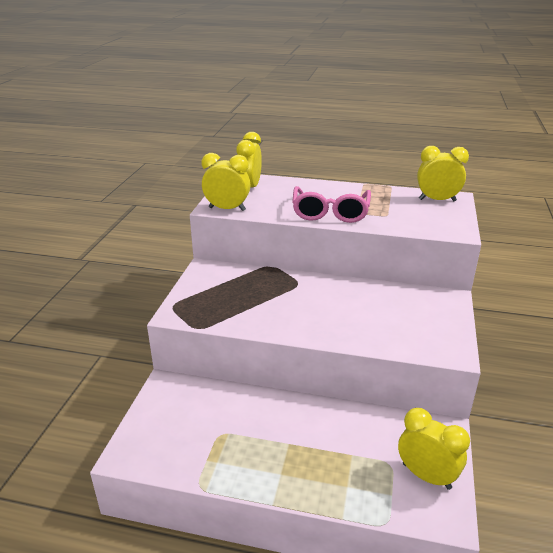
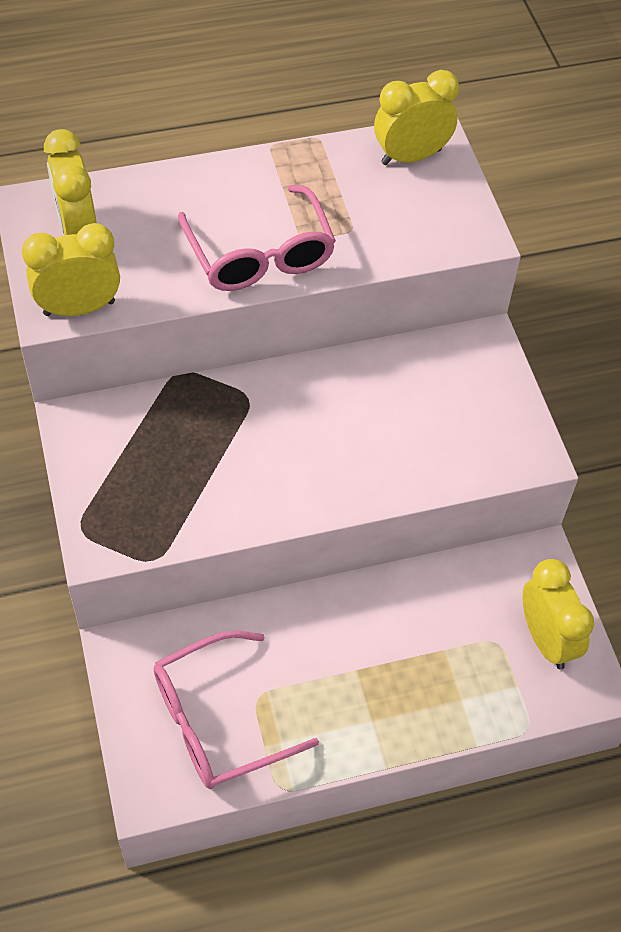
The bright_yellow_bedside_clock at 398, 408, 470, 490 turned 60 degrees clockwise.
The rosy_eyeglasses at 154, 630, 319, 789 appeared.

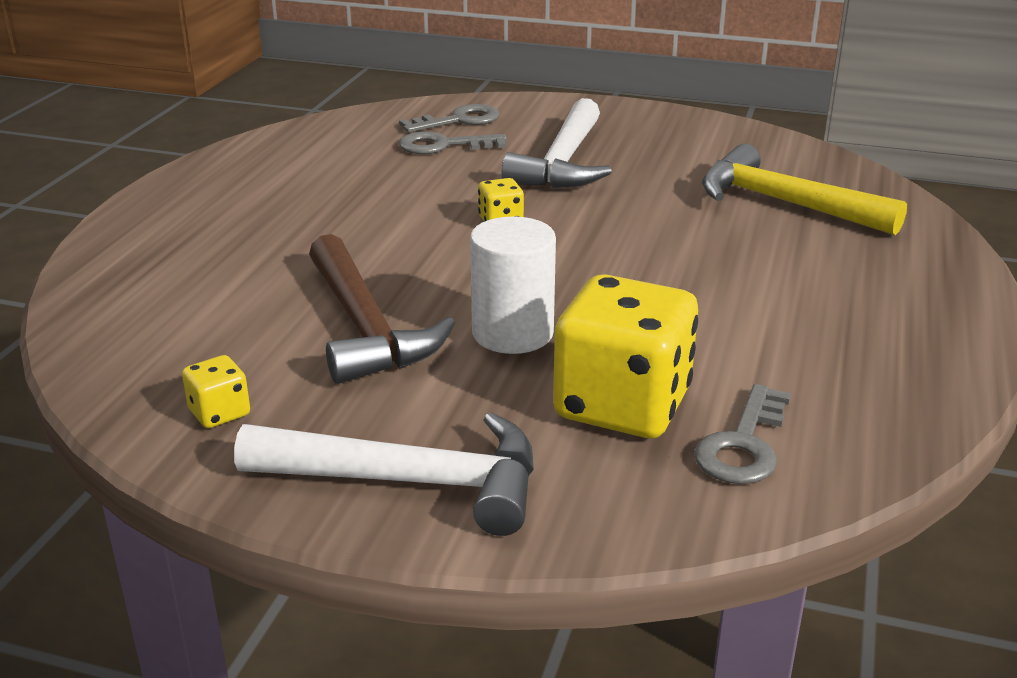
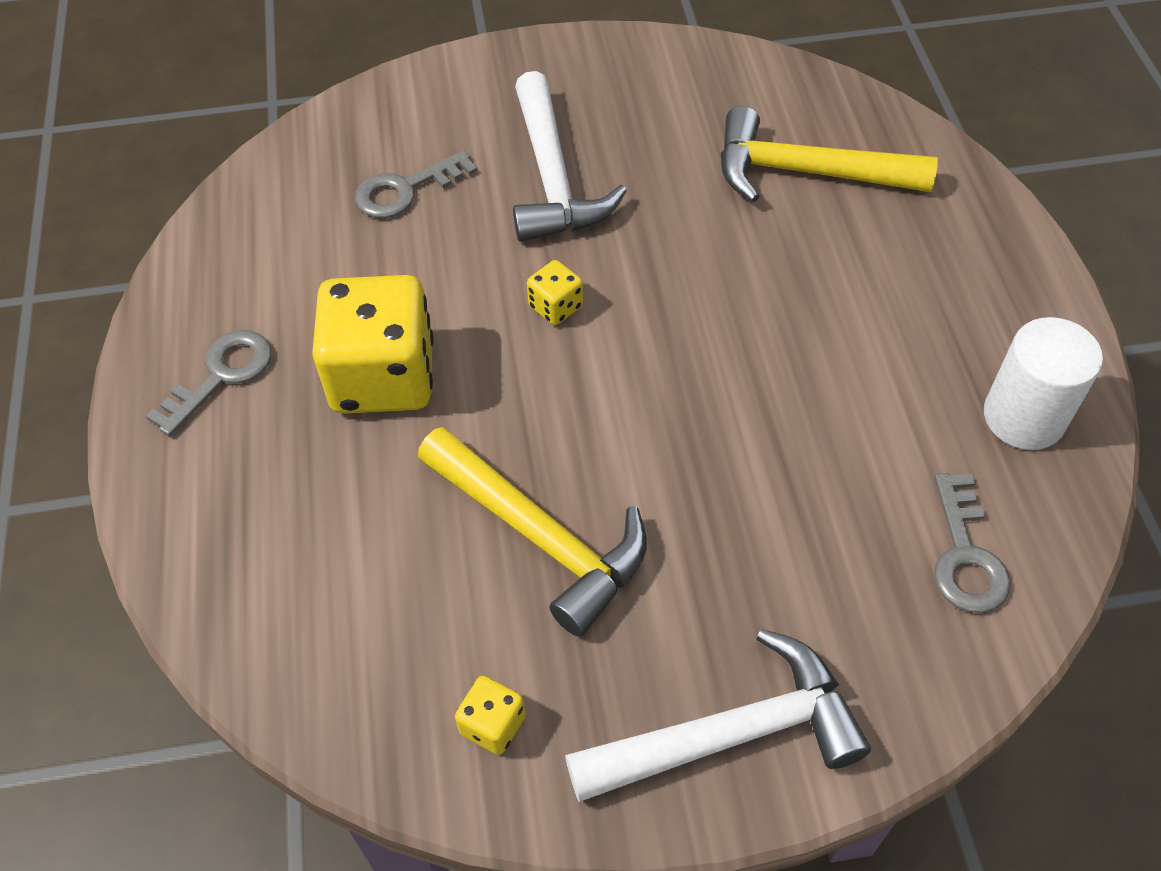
The ash-grey_latchkey moved from 399, 104, 499, 132 to 146, 330, 272, 436.
The pure_white_cylinder moved from 470, 217, 556, 354 to 984, 317, 1103, 450.
The brown_hammer at 309, 234, 455, 384 became the bright_yellow_hammer at 418, 427, 647, 637.
The bright_yellow_dice moved from 553, 274, 698, 438 to 312, 275, 434, 414.

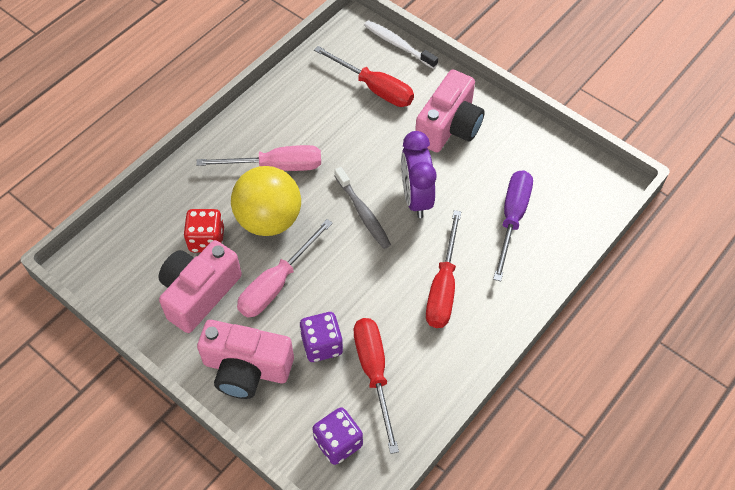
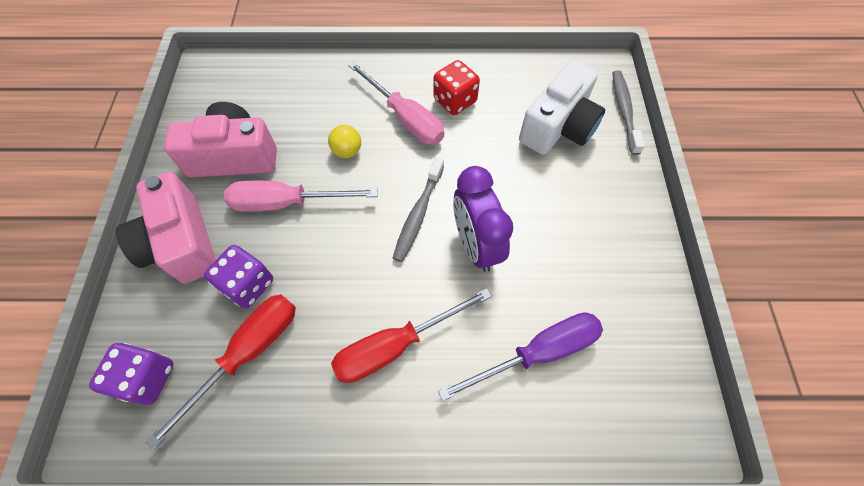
The pure_white_toothbrush at 364, 20, 438, 69 became the ash-grey_toothbrush at 612, 70, 645, 155.
The crimson_flat_screwdriver at 314, 46, 414, 107 was replaced by the pure_white_compact_camera at 519, 60, 605, 155.
The rosy_compact_camera at 415, 70, 485, 152 disappeared.
The purple_bedside_clock at 401, 131, 437, 218 turned 60 degrees counterclockwise.
The bright_yellow_play_ball at 231, 166, 301, 236 changed to 0.43 times the size.
The crimson_dice moved from 183, 209, 224, 253 to 433, 60, 480, 115.

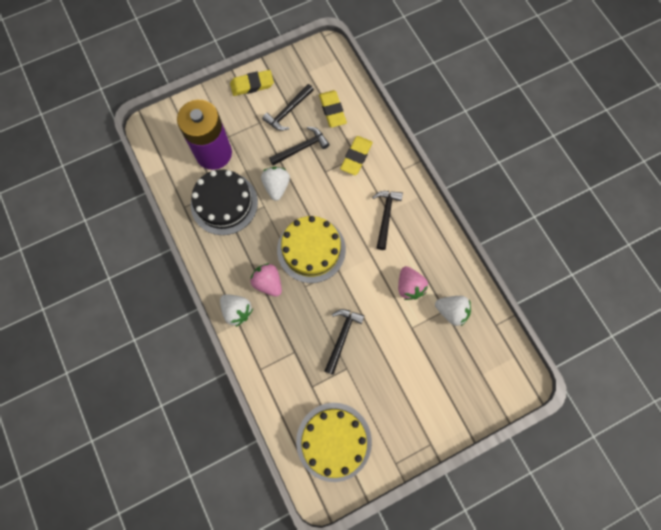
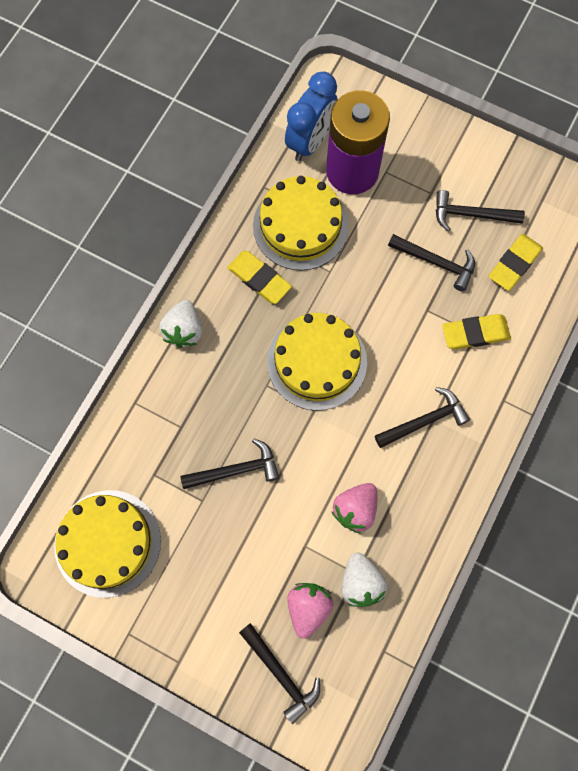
The bright_yellow_eraser moved from 230, 70, 274, 96 to 227, 251, 292, 304.
The pure_white_strawberry at 261, 167, 290, 201 disappeared.
The jet-black_gateau at 191, 169, 258, 235 became the bright_yellow_gateau at 253, 176, 349, 270.
The rosy_strawberry moved from 250, 263, 282, 297 to 287, 583, 334, 639.
The royal_blue_bedside_clock at 285, 72, 338, 161 appeared.
The jet-black_hammer at 239, 623, 320, 724 appeared.

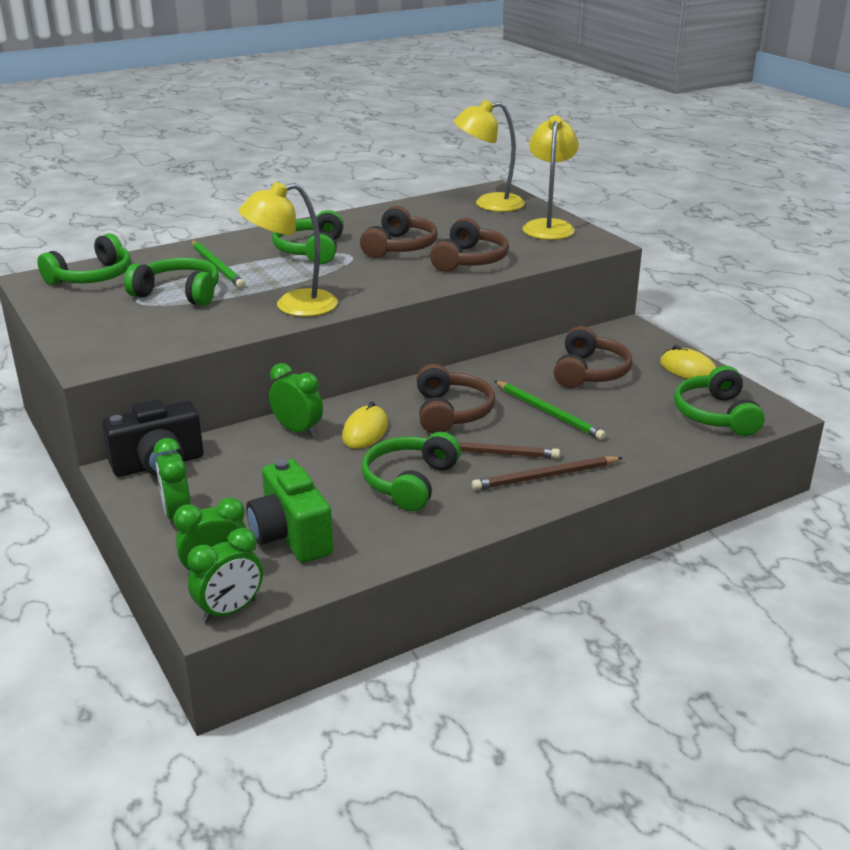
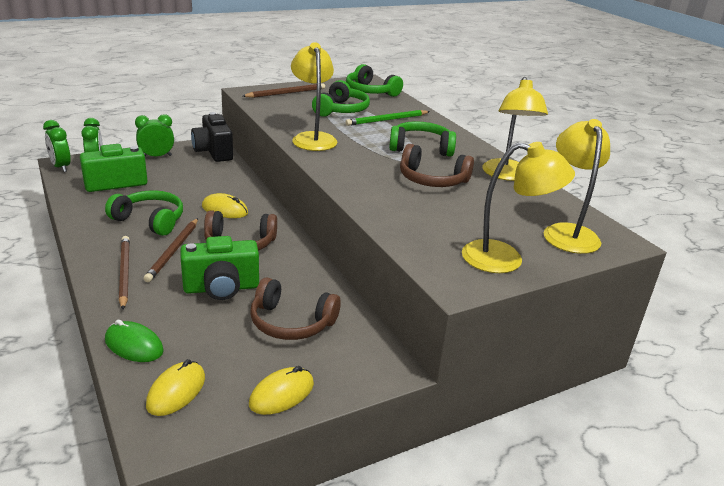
The brown_over-ear_headphones at 430, 218, 509, 272 disappeared.
The green_bedside_clock at 269, 363, 323, 437 disappeared.
The green_over-ear_headphones at 674, 366, 765, 436 was replaced by the bright_yellow_PC_mouse at 146, 359, 205, 416.
The green_lead_pencil at 494, 381, 606, 440 was replaced by the green_compact_camera at 180, 236, 259, 300.
The bright_yellow_lamp at 482, 77, 548, 181 appeared.
The brown_lead_pencil at 243, 83, 325, 98 appeared.
The green_PC_mouse at 105, 320, 164, 362 appeared.

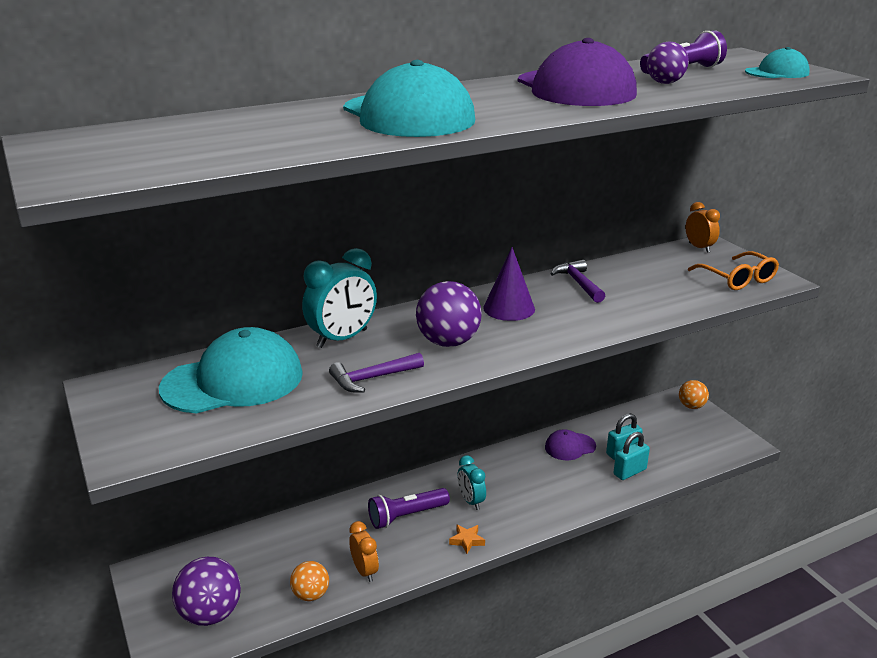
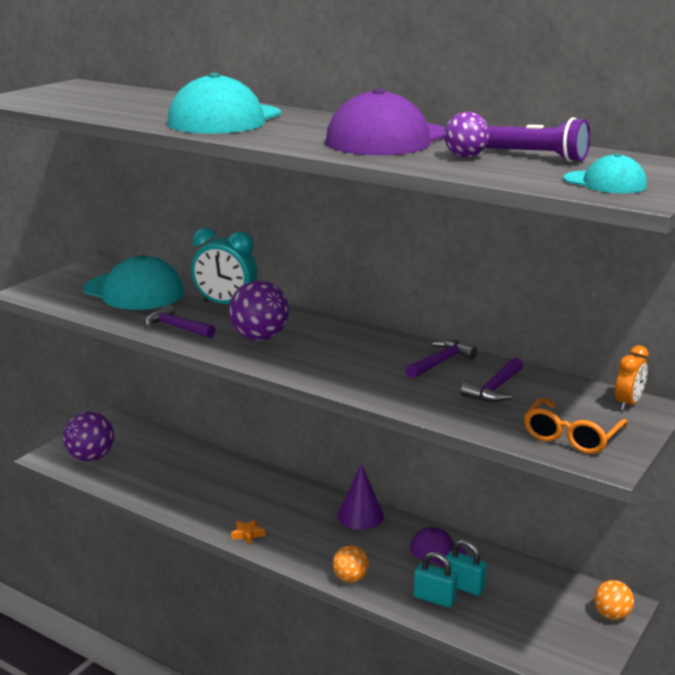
The purple_cone_shape moved from 483, 247, 535, 321 to 337, 464, 384, 530.
The turquoise_bedside_clock at 457, 455, 486, 510 disappeared.
The purple_flashlight at 368, 488, 450, 529 disappeared.
The bright_orange_bedside_clock at 349, 521, 379, 582 disappeared.
The bright_orange_play_ball moved from 290, 561, 329, 601 to 332, 545, 369, 583.
The purple_hammer at 461, 358, 523, 402 appeared.

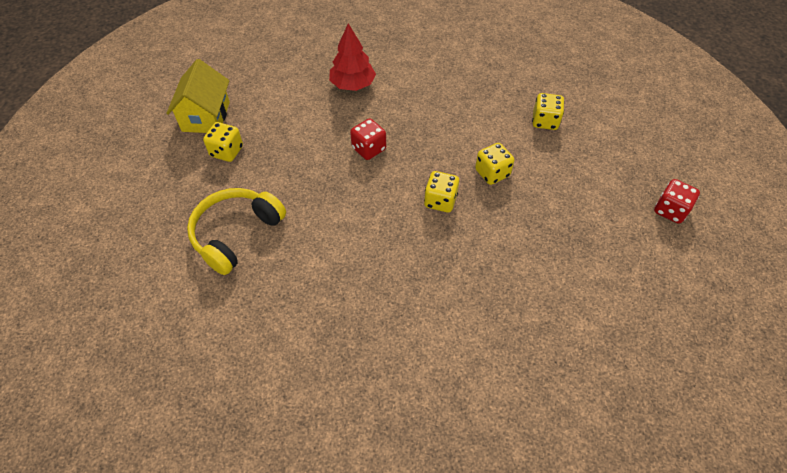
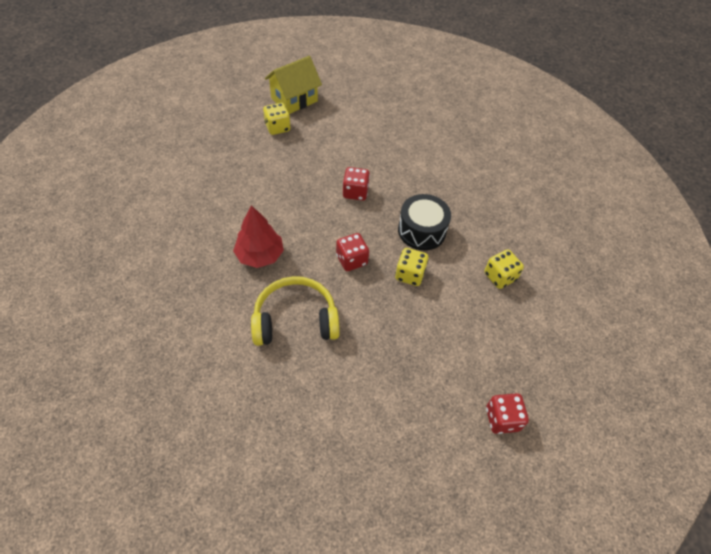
The crimson_toy_tree moved from 329, 23, 376, 91 to 233, 205, 284, 268.
The bright_yellow_dice at 424, 171, 459, 213 became the crimson_dice at 336, 233, 369, 271.
The bright_yellow_over-ear_headphones moved from 187, 188, 286, 275 to 251, 276, 340, 346.
The jet-black_toy_drum at 398, 194, 451, 250 appeared.

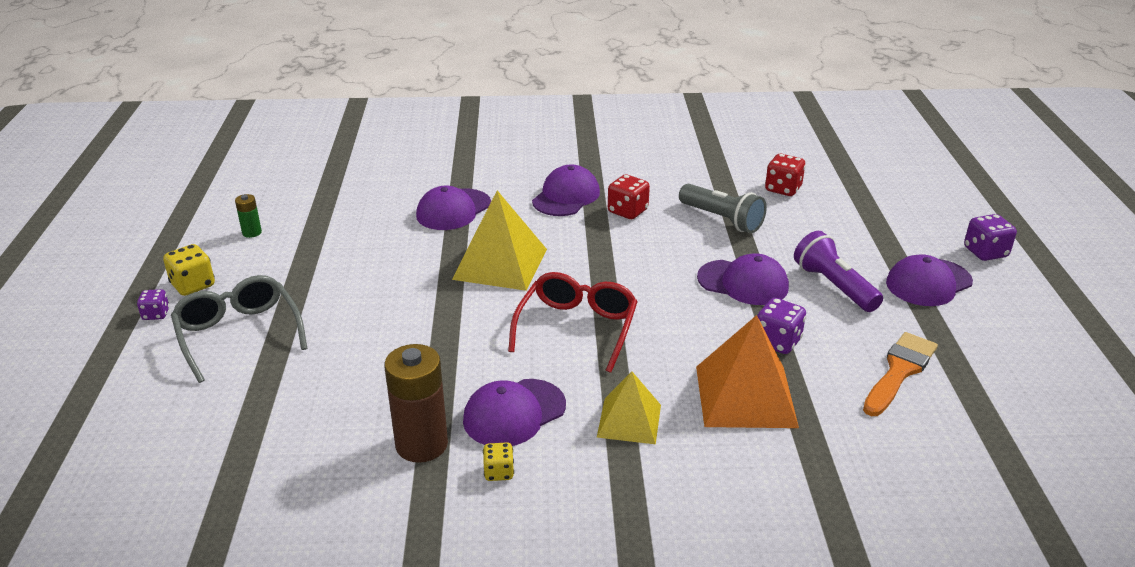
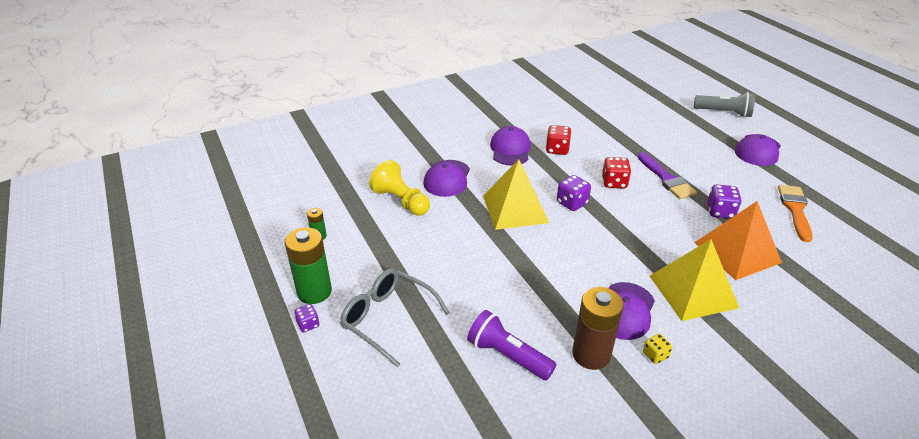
The crimson_dice moved from 765, 154, 806, 196 to 602, 157, 631, 188.
The ash-grey_flashlight moved from 679, 184, 767, 233 to 694, 92, 755, 118.
The purple_dice moved from 964, 214, 1017, 261 to 557, 175, 591, 211.
The purple_flashlight moved from 794, 231, 883, 312 to 467, 310, 556, 380.
The bright_yellow_dice at 163, 244, 215, 296 was replaced by the green_battery at 285, 227, 332, 304.
The purple_peaked_cap at 697, 253, 789, 305 was replaced by the purple_paint_brush at 638, 152, 697, 199.
The crimson_eyeglasses at 508, 272, 638, 373 disappeared.
The bright_yellow_pyramid_shape at 597, 371, 661, 444 changed to 1.61 times the size.
The bright_yellow_chess_pawn at 369, 160, 430, 216 appeared.

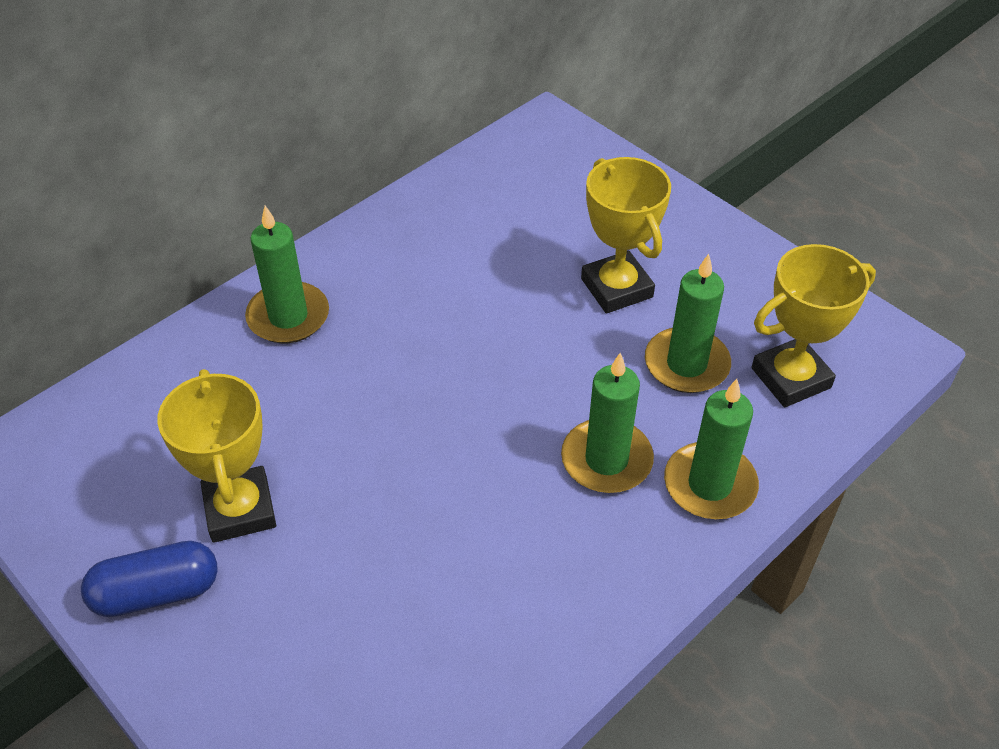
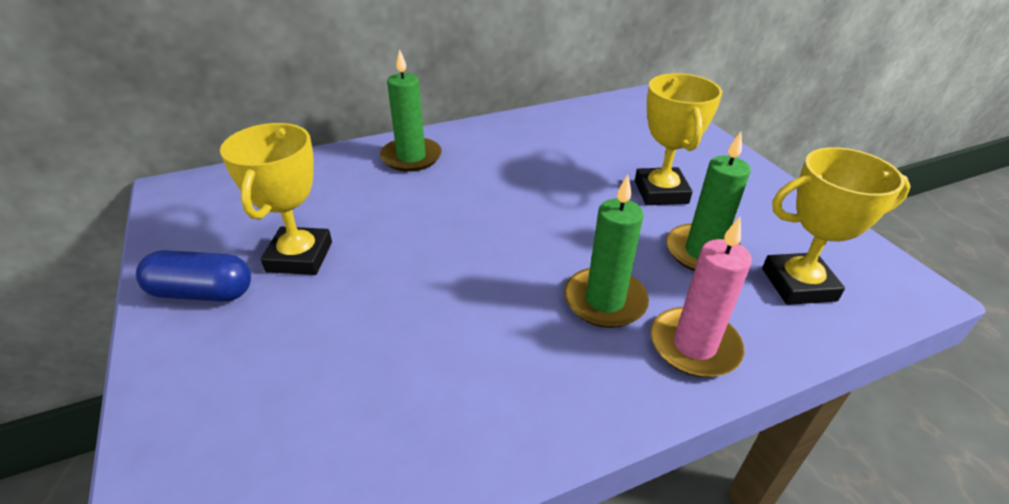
The green_wax_candle at 664, 379, 759, 519 became the rosy_wax_candle at 650, 217, 752, 377.

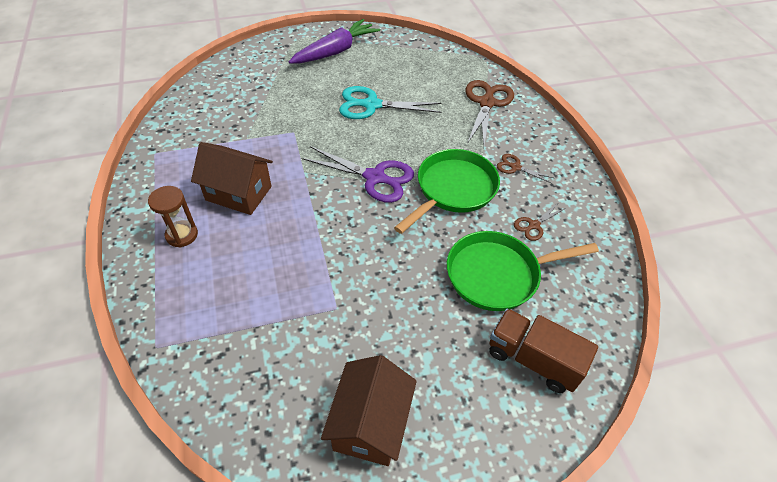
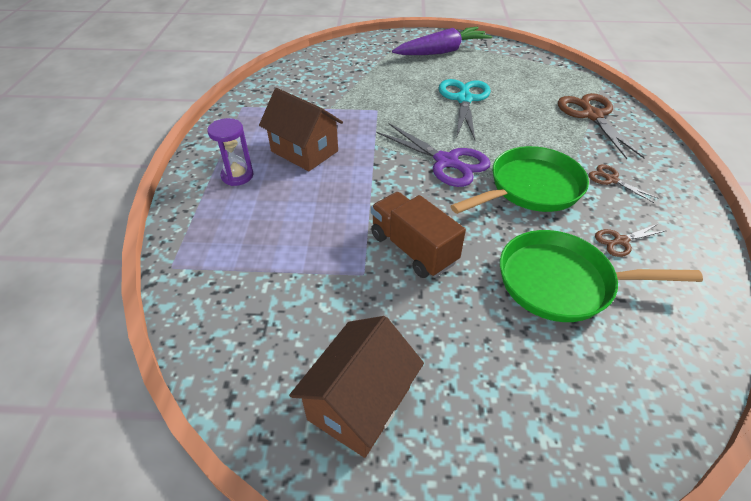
The brown_shears at 466, 80, 514, 145 turned 45 degrees counterclockwise.
The turquoise_shears at 339, 86, 442, 119 turned 75 degrees clockwise.
The brown_sandglass at 148, 186, 198, 248 became the purple_sandglass at 207, 118, 253, 186.
The brown_lorry moved from 489, 309, 598, 393 to 371, 192, 466, 278.

